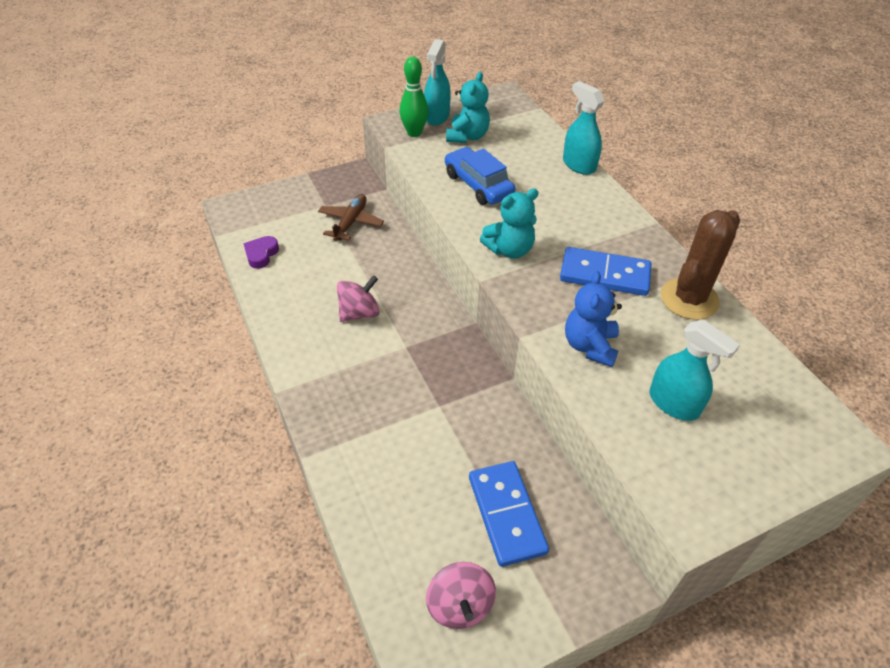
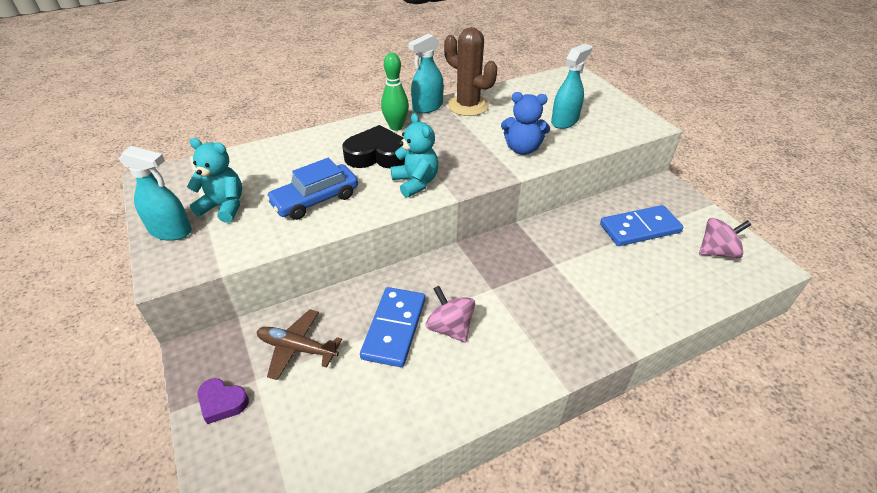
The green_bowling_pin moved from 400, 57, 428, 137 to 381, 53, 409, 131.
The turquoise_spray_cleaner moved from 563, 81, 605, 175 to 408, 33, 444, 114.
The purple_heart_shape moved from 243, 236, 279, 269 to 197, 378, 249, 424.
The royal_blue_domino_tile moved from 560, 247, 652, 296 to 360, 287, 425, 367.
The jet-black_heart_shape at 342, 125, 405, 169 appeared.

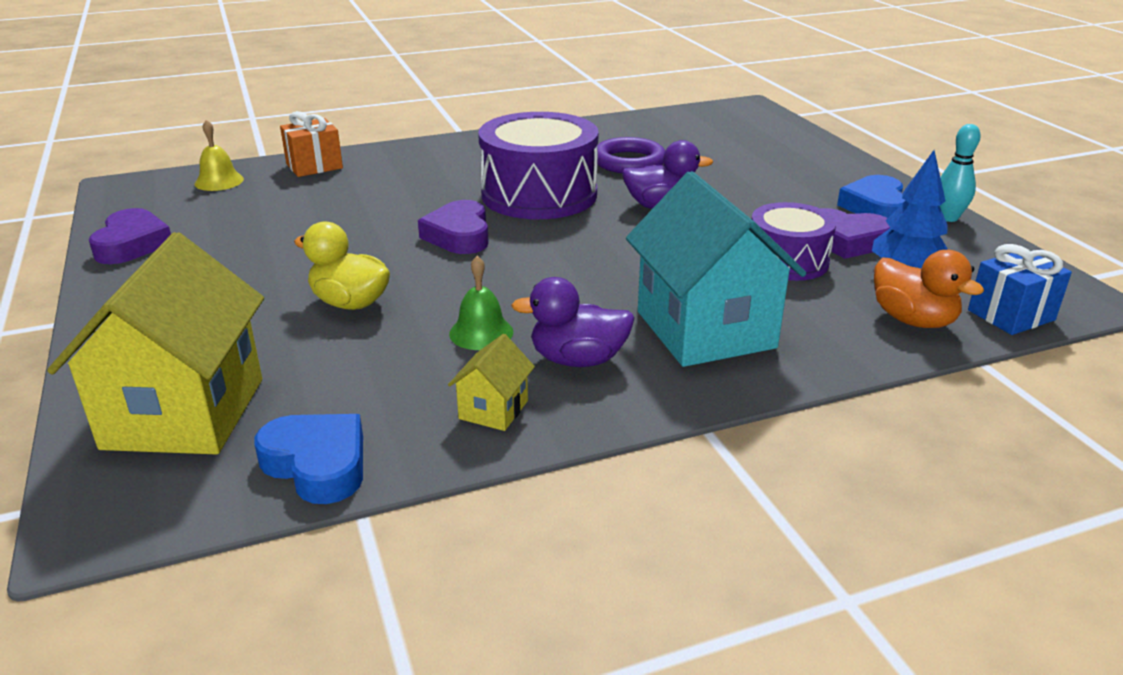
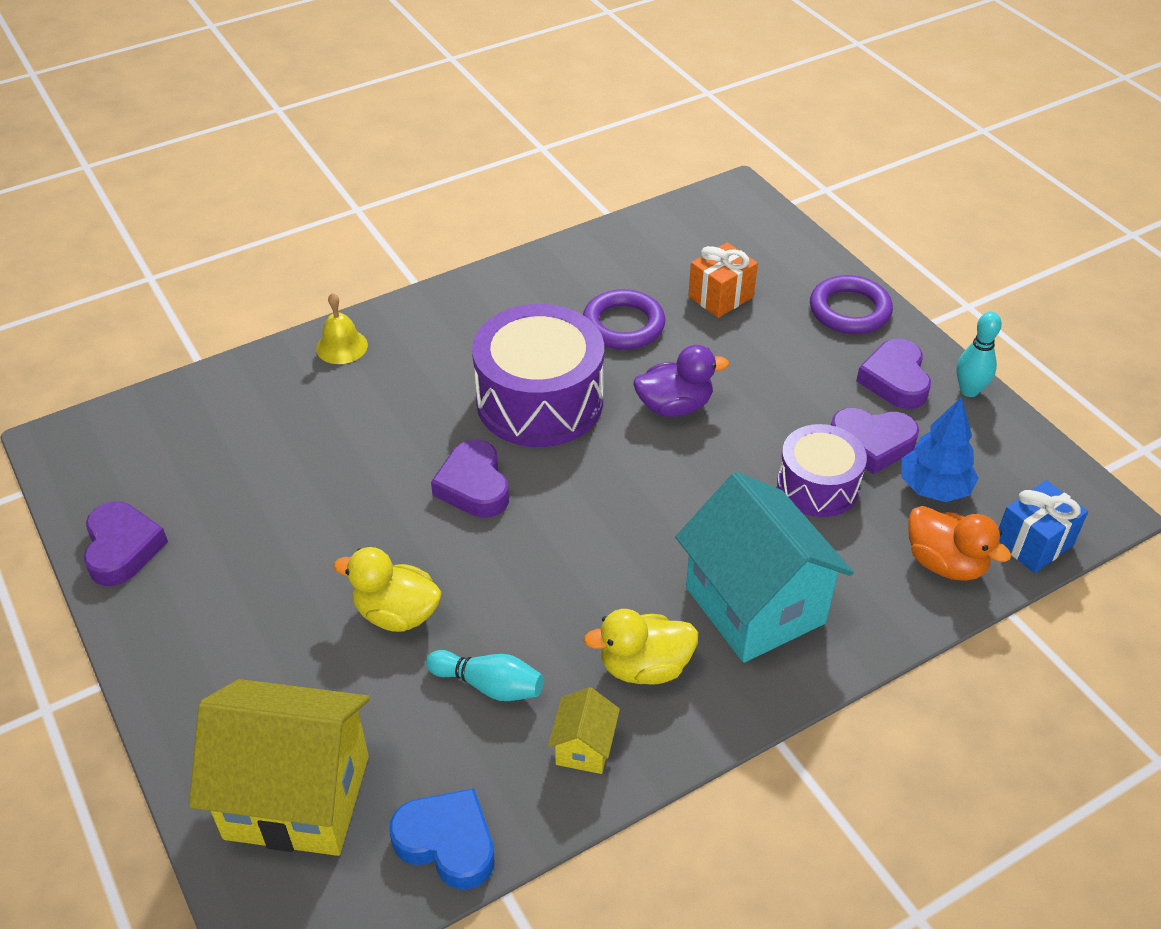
The bright_orange_wrapped_gift moved from 280, 111, 343, 177 to 688, 242, 758, 318.
The bright_yellow_hand_bell moved from 195, 120, 244, 191 to 316, 293, 368, 364.
The royal_blue_heart_shape at 837, 175, 905, 218 became the purple_heart_shape at 856, 339, 931, 409.
The bright_yellow_cottage at 47, 232, 264, 454 turned 75 degrees counterclockwise.
The green_hand_bell at 449, 256, 513, 350 disappeared.
The purple_rubber_duck at 511, 277, 635, 367 became the bright_yellow_rubber_duck at 584, 609, 698, 685.
The purple_ring at 810, 275, 893, 334 appeared.
The turquoise_bowling_pin at 426, 650, 544, 701 appeared.

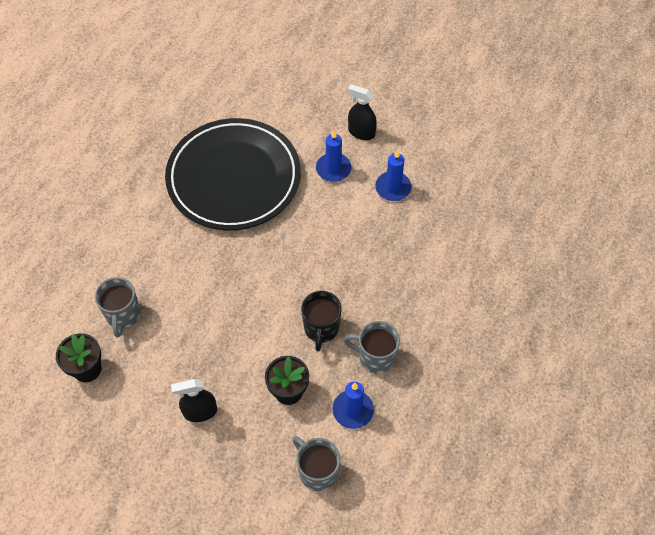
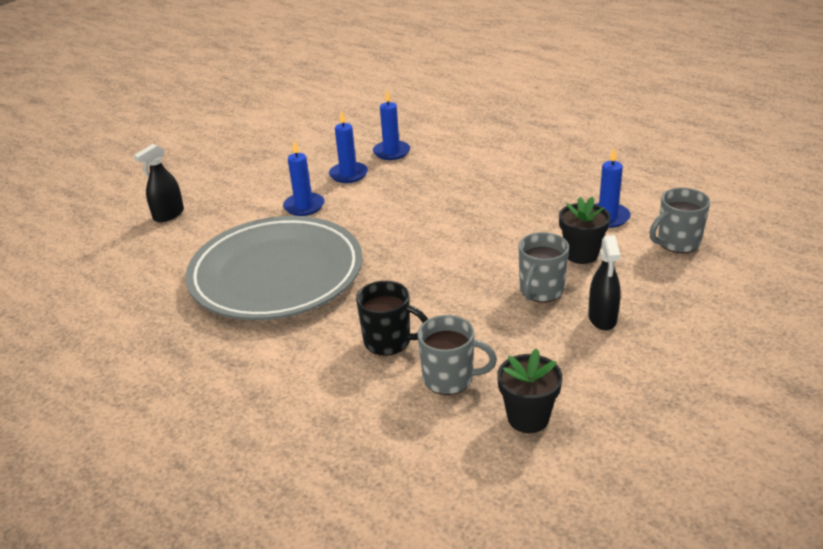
The jet-black_spray_cleaner moved from 348, 84, 377, 140 to 134, 144, 184, 222.
The jet-black_dinner_plate at 165, 118, 301, 230 became the ash-grey_dinner_plate at 185, 216, 363, 320.
The jet-black_coffee_mug moved from 301, 291, 342, 352 to 356, 281, 428, 356.
The ash-grey_coffee_mug moved from 344, 321, 400, 373 to 518, 232, 569, 302.
The royal_blue_wax_candle at 373, 90, 410, 160 appeared.

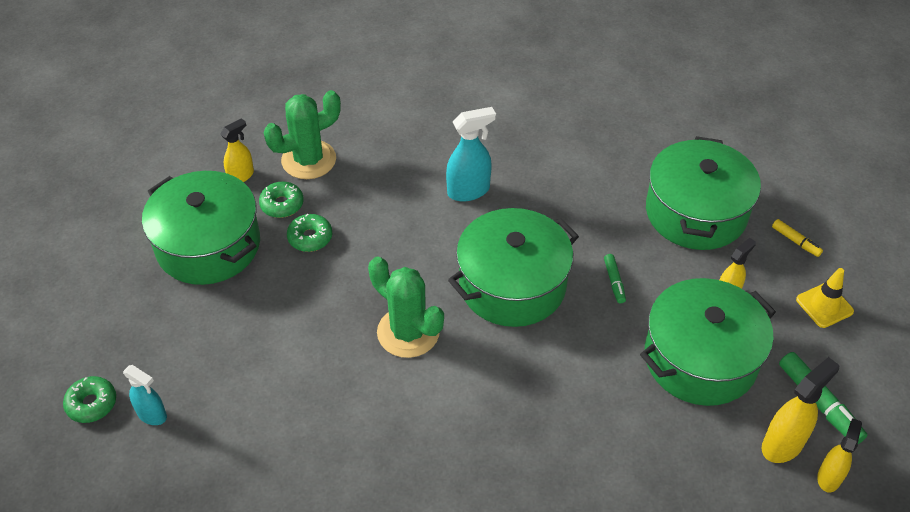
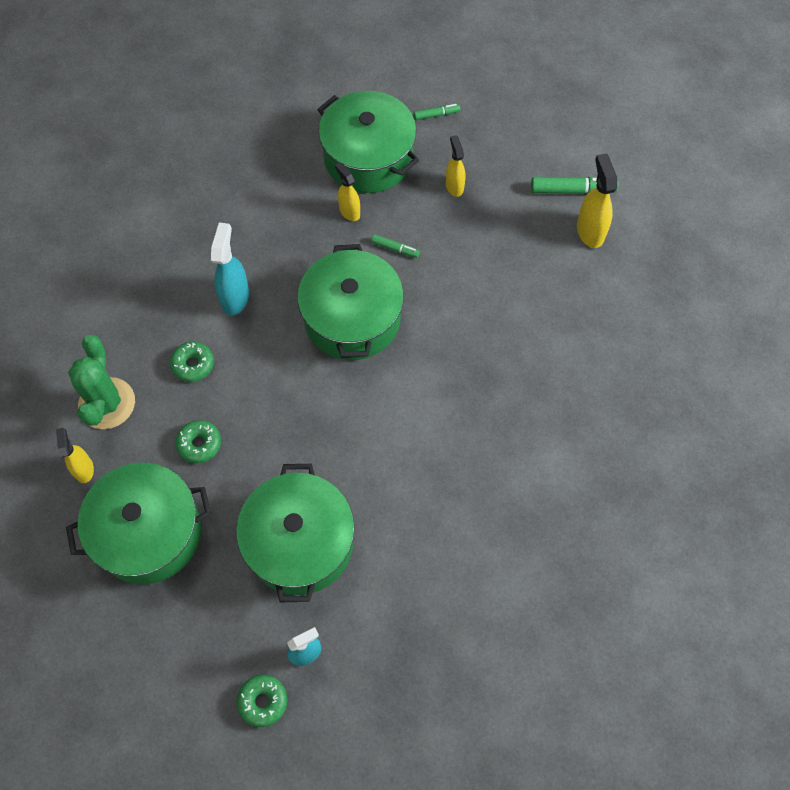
The green_doughnut moved from 259, 181, 304, 218 to 170, 342, 214, 382.
The bright_yellow_marker_pen at 772, 219, 823, 257 became the green_marker_pen at 414, 104, 460, 120.
The green_prickly_plant at 368, 257, 444, 358 disappeared.
The bright_yellow_road_cone at 796, 268, 854, 328 disappeared.
The green_cooking_pot moved from 640, 278, 776, 406 to 236, 464, 355, 602.
The bright_yellow_spray_cleaner moved from 817, 418, 862, 493 to 335, 162, 360, 221.

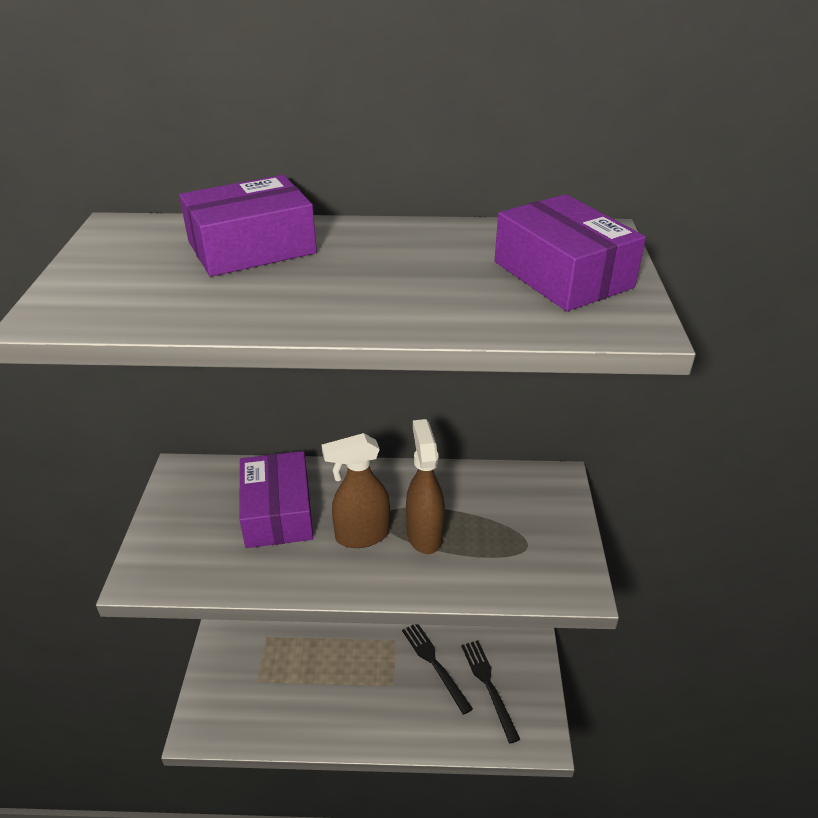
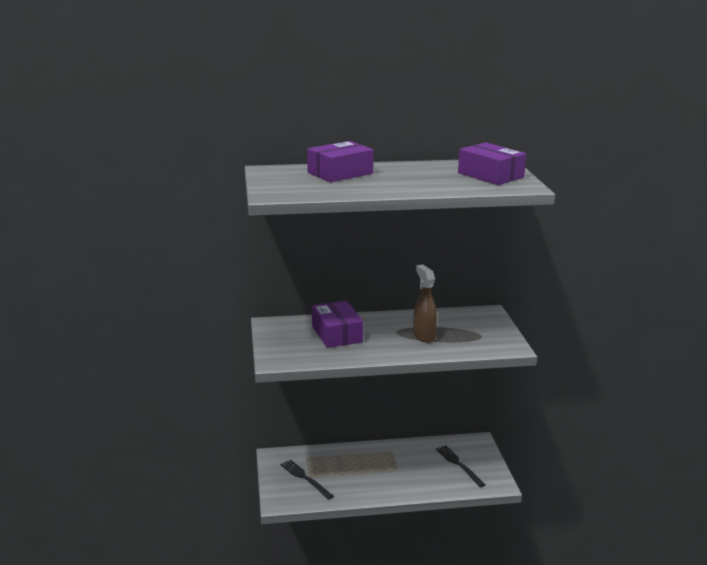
The brown_spray_cleaner at 322, 433, 390, 548 disappeared.
The jet-black_fork moved from 402, 624, 473, 715 to 281, 460, 334, 500.

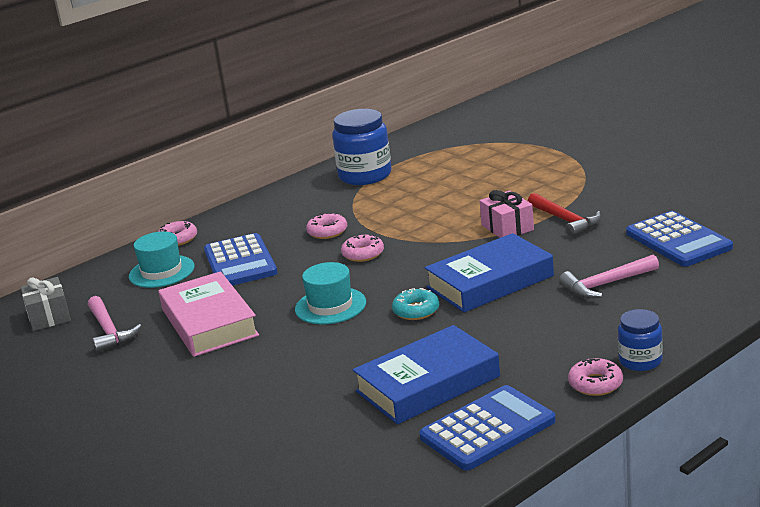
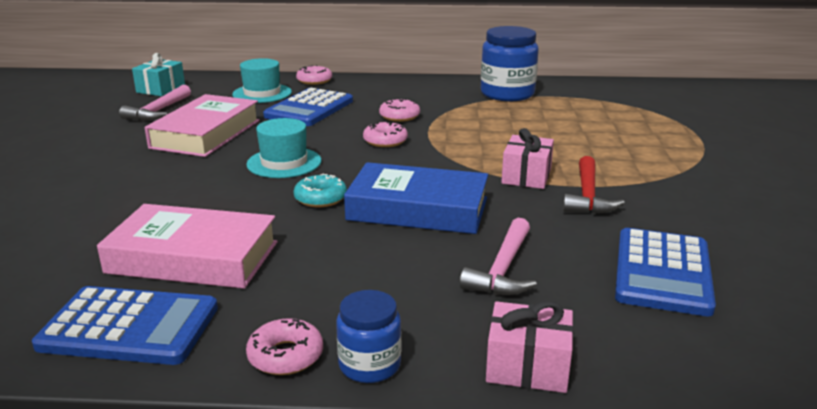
The rosy_hammer at 559, 255, 659, 298 turned 90 degrees counterclockwise.
The ash-grey_wrapped_gift at 21, 277, 71, 331 became the turquoise_wrapped_gift at 132, 53, 185, 96.
The royal_blue_book at 353, 325, 500, 424 became the rosy_book at 97, 204, 278, 289.
The rosy_wrapped_gift at 486, 301, 574, 393 appeared.

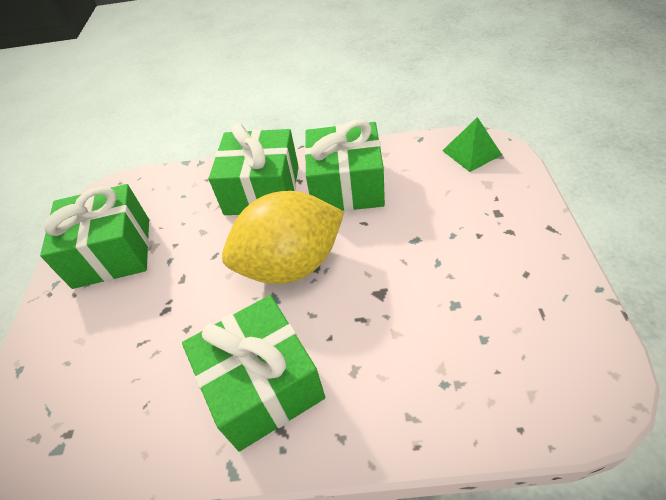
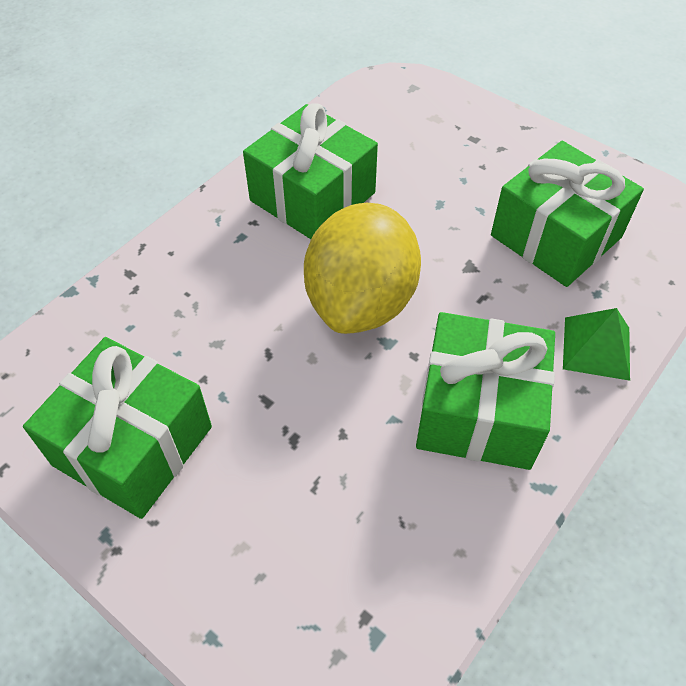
The green_pyramid_shape moved from 442, 117, 502, 172 to 563, 308, 630, 381.
The green_wrapped_gift moved from 209, 124, 299, 215 to 491, 141, 644, 287.

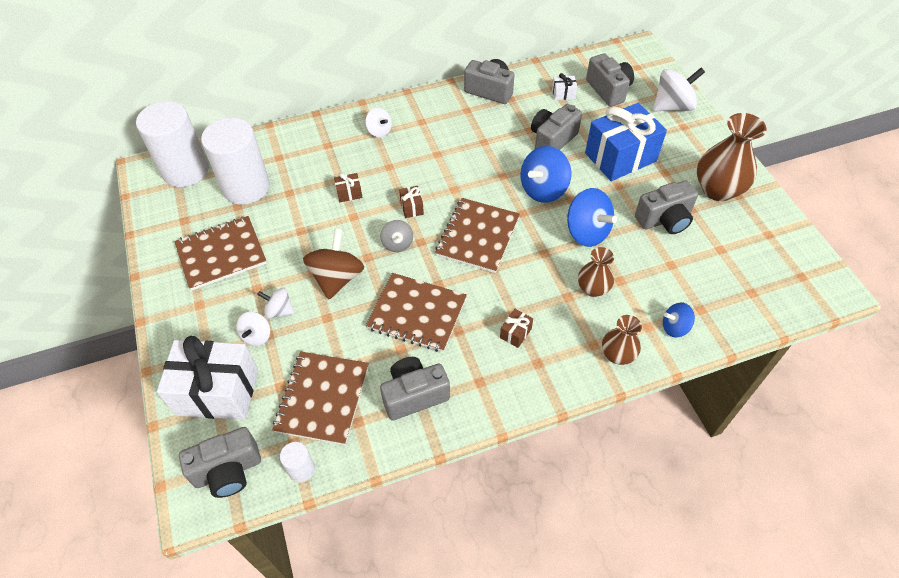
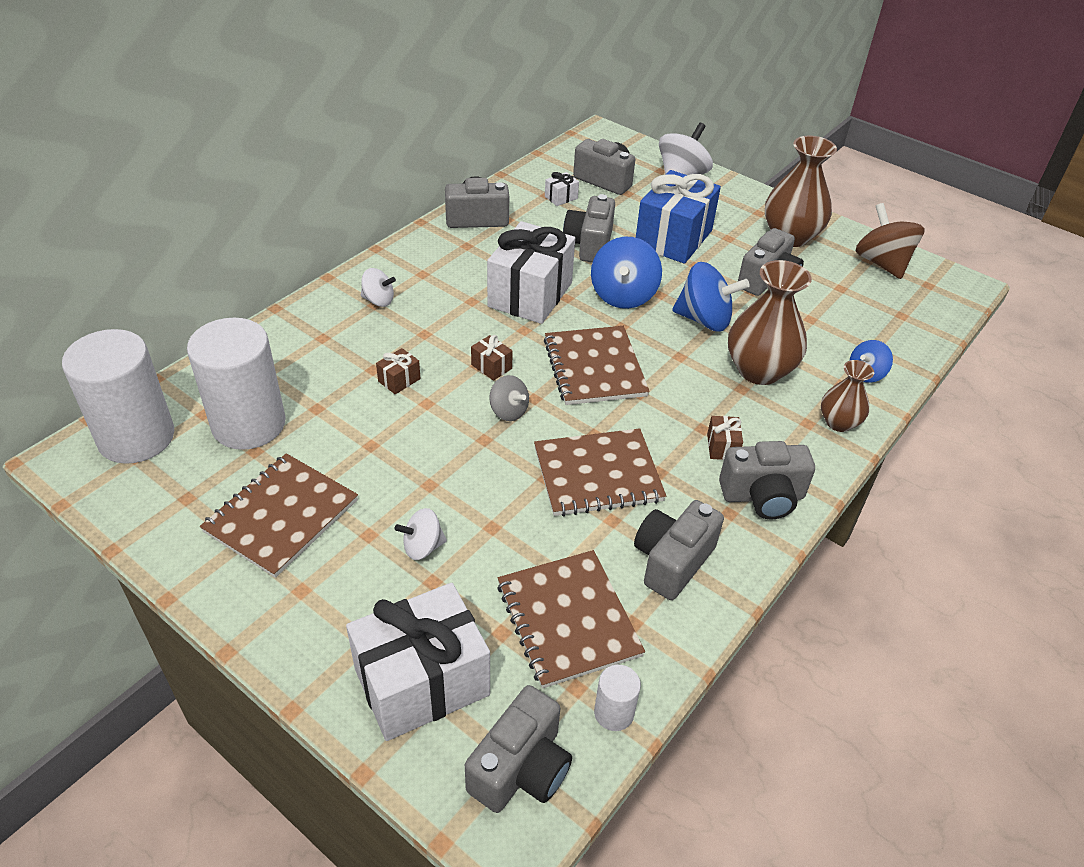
The brown_whirligig moved from 303, 229, 364, 300 to 856, 203, 925, 279.
The brown_flower_vase at 578, 247, 614, 297 changed to 1.73 times the size.
The pure_white_whirligig at 236, 312, 270, 346 disappeared.
The pure_white_wrapped_gift at 487, 221, 575, 324 appeared.
The ash-grey_compact_camera at 719, 441, 815, 519 appeared.

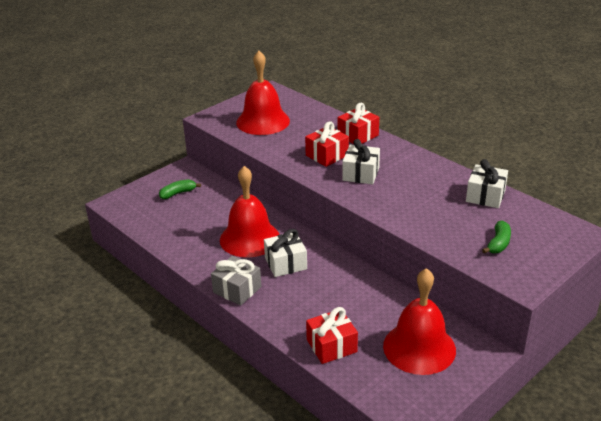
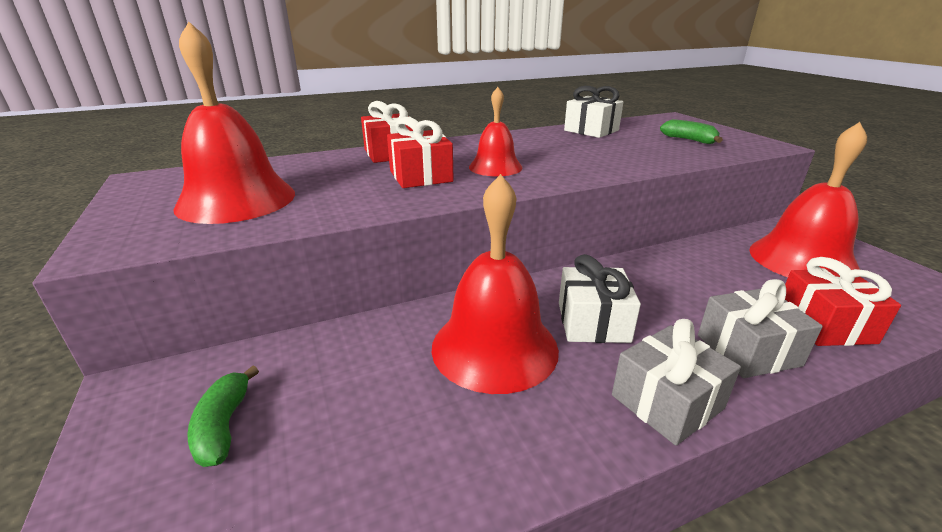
The pure_white_wrapped_gift at 342, 139, 380, 184 was replaced by the crimson_hand_bell at 469, 87, 523, 176.
The ash-grey_wrapped_gift at 698, 279, 823, 378 appeared.

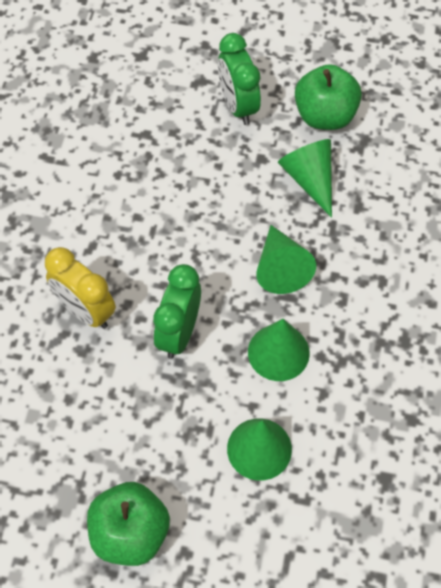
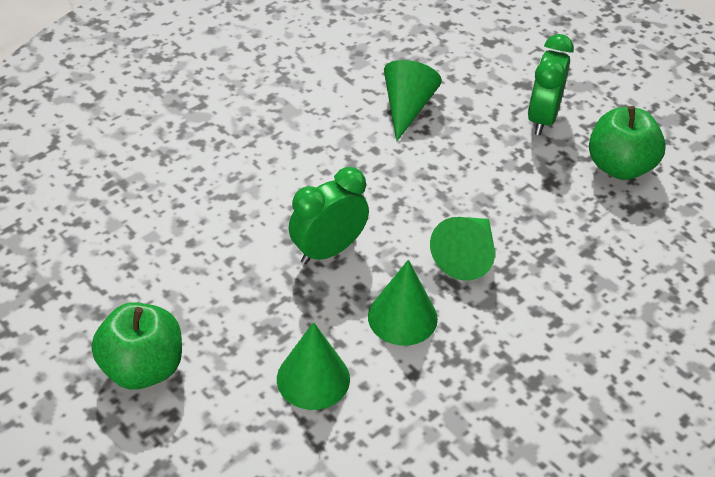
The green_cone_shape moved from 278, 139, 332, 218 to 384, 60, 442, 141.
The bright_yellow_bedside_clock at 45, 247, 116, 329 disappeared.

